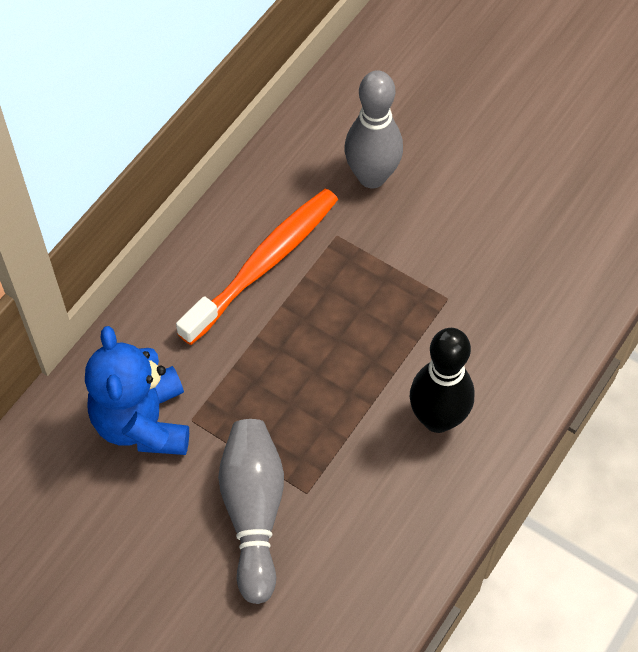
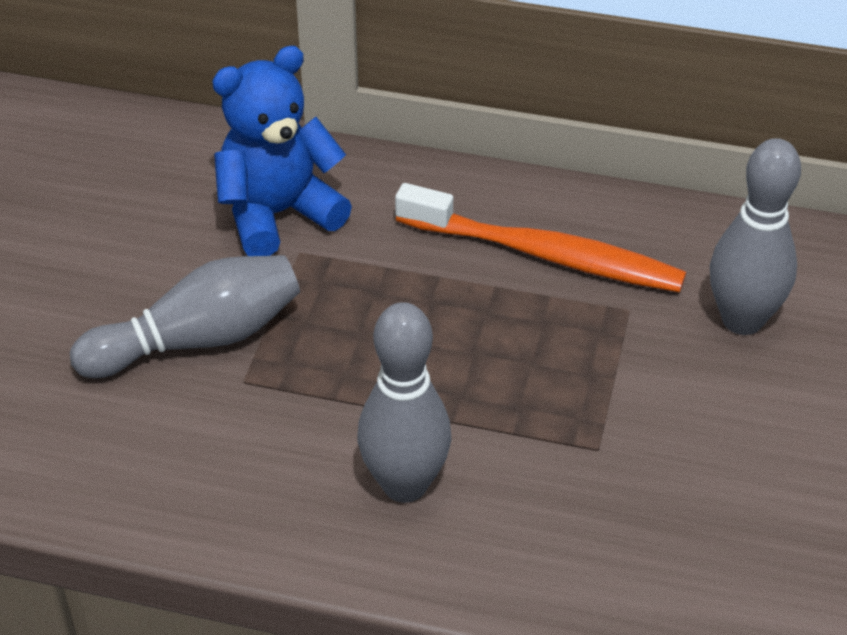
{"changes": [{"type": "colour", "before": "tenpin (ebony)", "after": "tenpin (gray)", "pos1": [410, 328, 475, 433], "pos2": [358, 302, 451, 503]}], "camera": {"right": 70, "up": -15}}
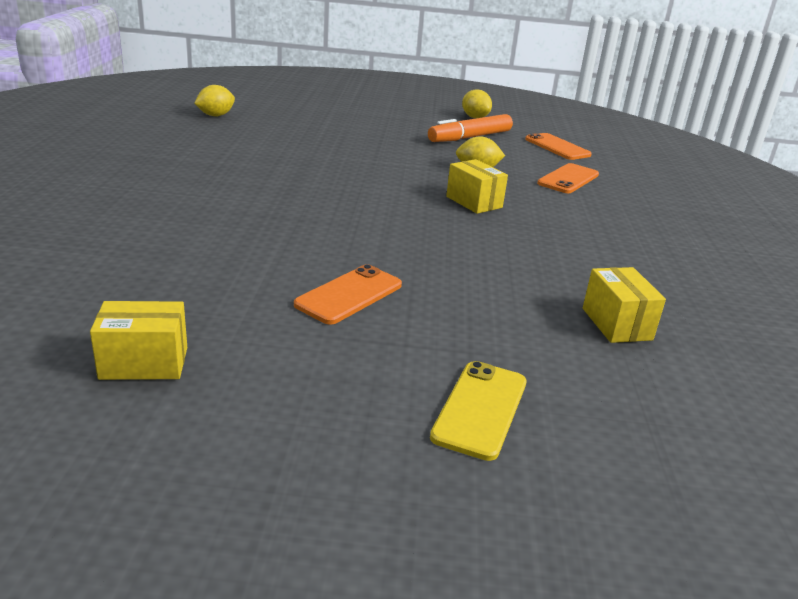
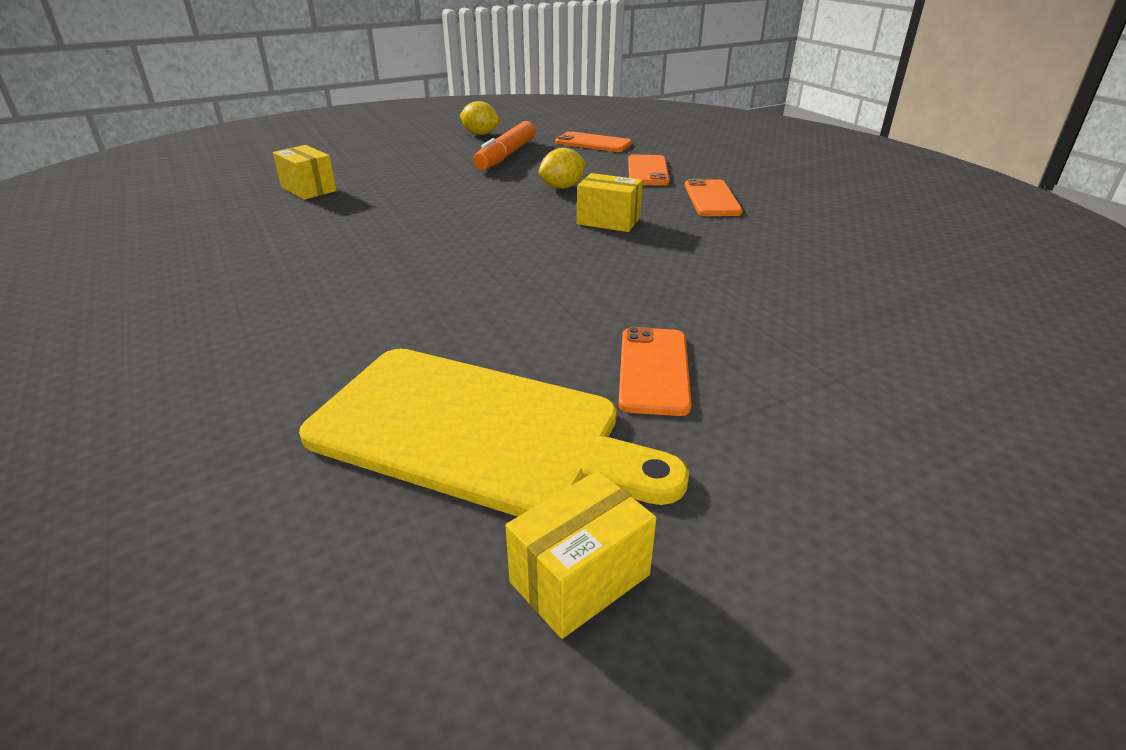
{"changes": [{"type": "missing", "before": "citrus fruit (golden)", "pos1": [194, 85, 235, 116]}, {"type": "missing", "before": "phone (golden)", "pos1": [430, 361, 527, 461]}, {"type": "appeared", "after": "cutting board (golden)", "pos2": [299, 349, 689, 517]}, {"type": "appeared", "after": "phone (orange)", "pos2": [685, 179, 743, 216]}, {"type": "relocated", "before": "package (golden)", "pos1": [583, 267, 666, 343], "pos2": [273, 145, 337, 200]}], "camera": {"right": -30, "up": 5}}
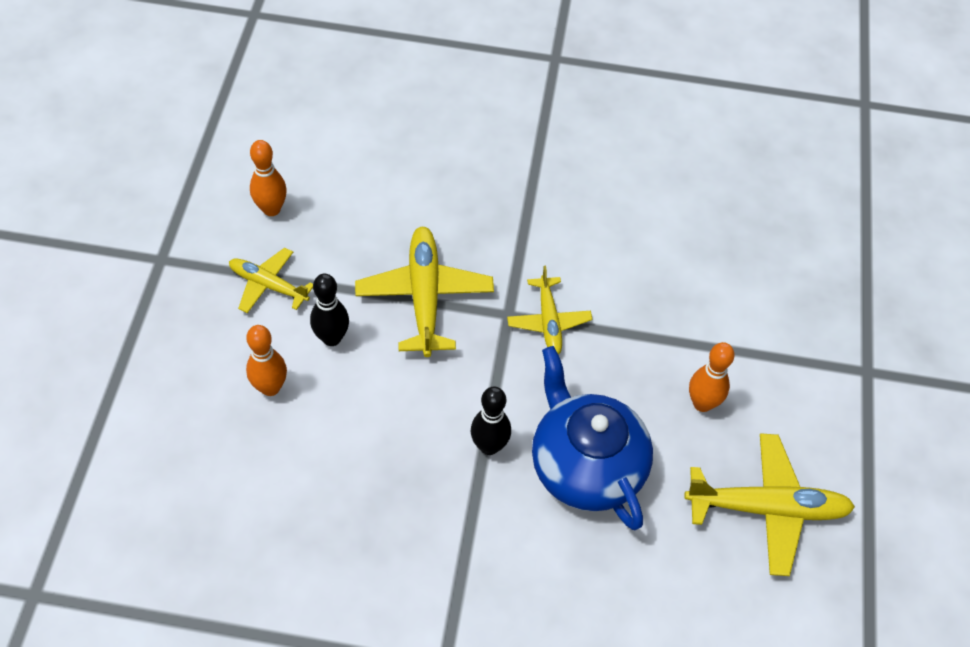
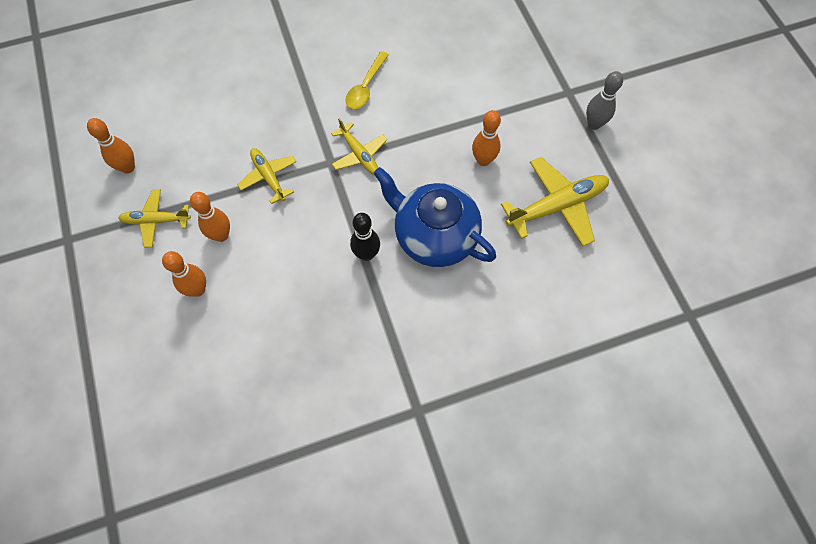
{"changes": [{"type": "appeared", "after": "tablespoon (golden)", "pos2": [345, 51, 389, 109]}, {"type": "appeared", "after": "tenpin (gray)", "pos2": [586, 71, 623, 130]}, {"type": "colour", "before": "tenpin (ebony)", "after": "tenpin (orange)", "pos1": [310, 273, 349, 346], "pos2": [190, 192, 230, 242]}, {"type": "size", "before": "toy plane (golden)", "pos1": [355, 226, 494, 357], "pos2": [237, 148, 296, 204], "scale": 0.61}], "camera": {"right": -25, "up": 10}}
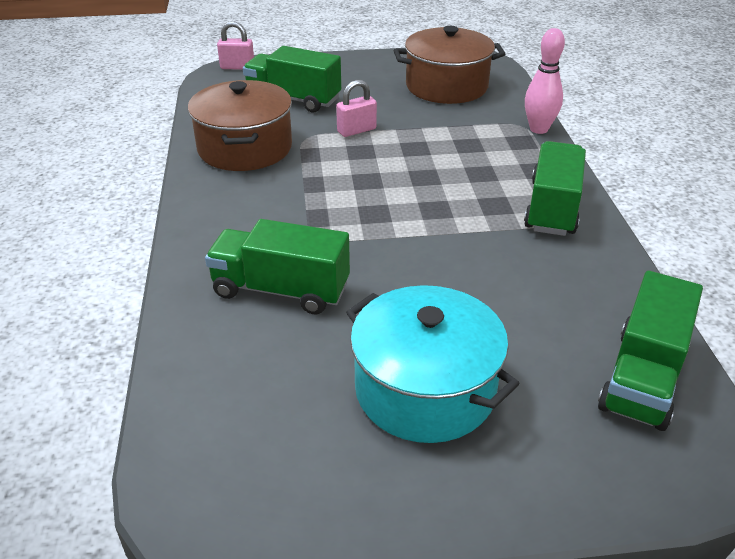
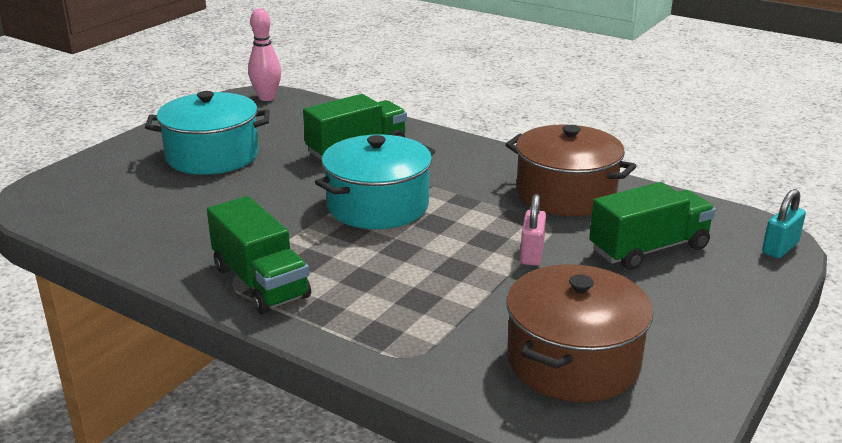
{"changes": [{"type": "missing", "before": "toy truck (green)", "pos1": [598, 271, 703, 431]}, {"type": "appeared", "after": "pot (teal)", "pos2": [315, 134, 435, 229]}, {"type": "relocated", "before": "tenpin (rose-pink)", "pos1": [525, 28, 565, 134], "pos2": [248, 8, 281, 101]}, {"type": "colour", "before": "padlock (rose-pink)", "after": "padlock (teal)", "pos1": [217, 21, 254, 70], "pos2": [762, 189, 806, 258]}], "camera": {"right": 130, "up": -10}}
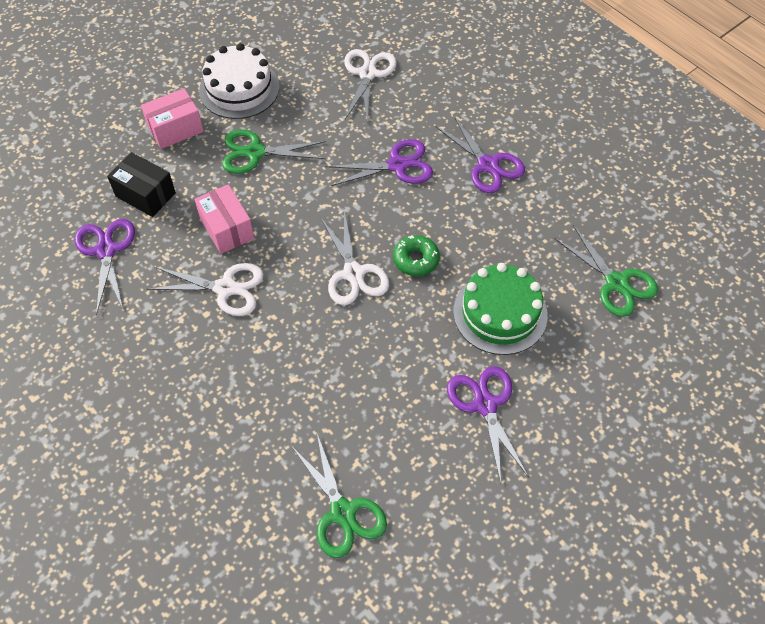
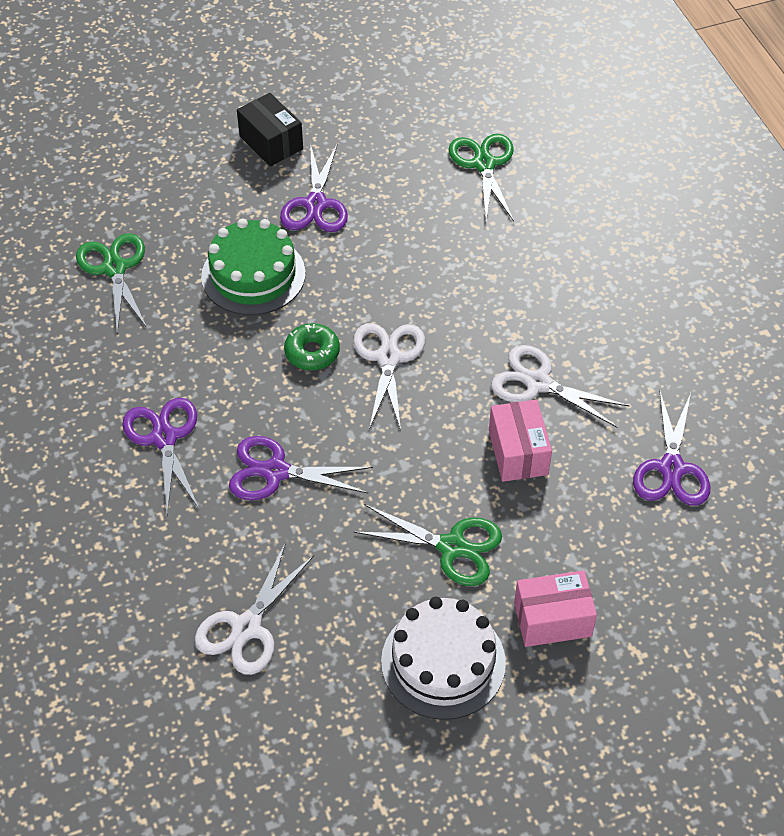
{"changes": [{"type": "relocated", "before": "package (ebony)", "pos1": [107, 152, 176, 217], "pos2": [237, 93, 303, 166]}], "camera": {"right": -160, "up": -5}}
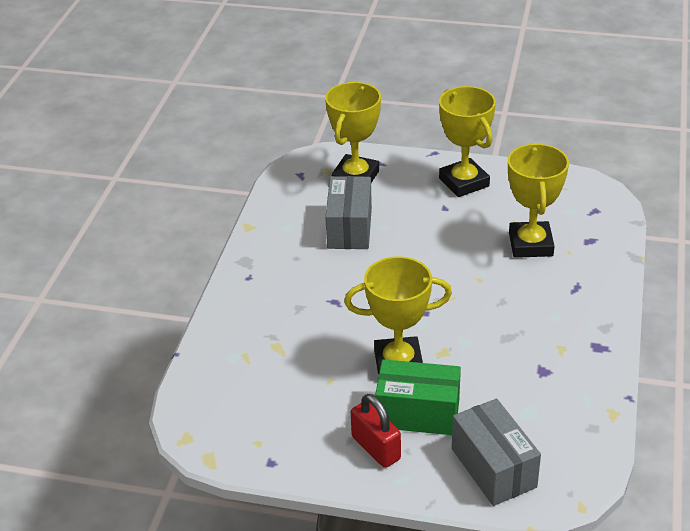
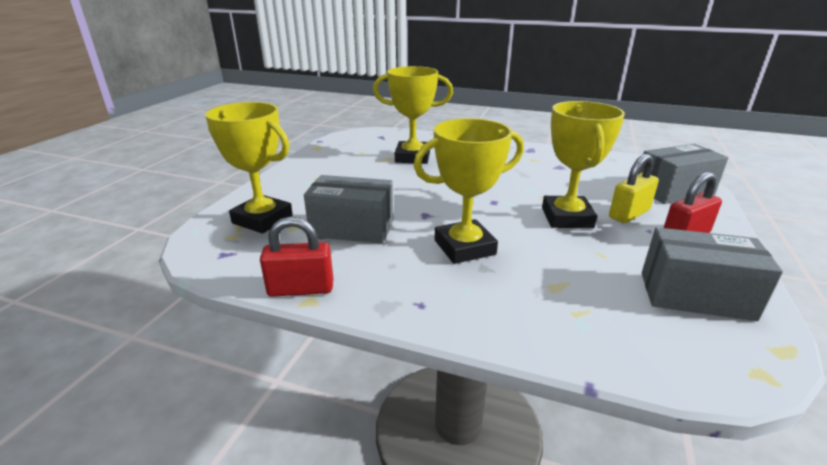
{"changes": [{"type": "appeared", "after": "padlock (red)", "pos2": [260, 217, 333, 297]}, {"type": "appeared", "after": "package (gray)", "pos2": [642, 227, 783, 321]}, {"type": "relocated", "before": "trophy (golden)", "pos1": [439, 86, 496, 197], "pos2": [414, 118, 524, 264]}, {"type": "exchanged", "before": "package (green)", "after": "padlock (golden)", "pos1": [375, 359, 461, 435], "pos2": [609, 154, 659, 223]}], "camera": {"right": -85, "up": -10}}
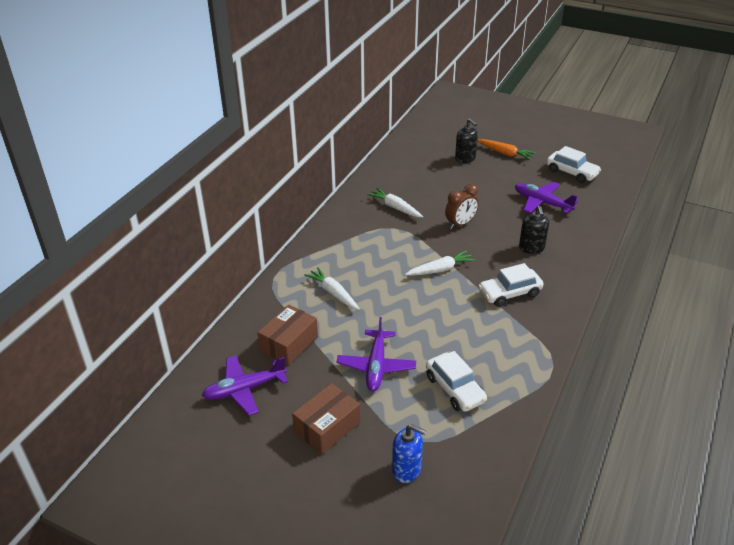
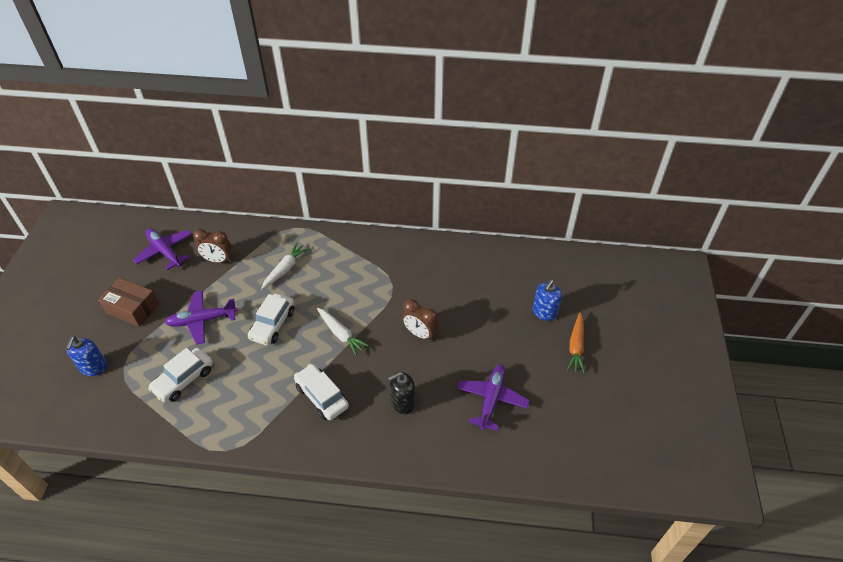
{"changes": [{"type": "missing", "before": "carrot (snow-white)", "pos1": [367, 188, 423, 218]}, {"type": "relocated", "before": "automobile (snow-white)", "pos1": [547, 146, 601, 183], "pos2": [248, 294, 295, 345]}, {"type": "exchanged", "before": "package (brown)", "after": "bedside clock (brown)", "pos1": [257, 305, 318, 365], "pos2": [193, 229, 232, 263]}, {"type": "colour", "before": "pump bottle (ebony)", "after": "pump bottle (blue)", "pos1": [455, 119, 478, 163], "pos2": [533, 280, 562, 321]}], "camera": {"right": 70, "up": 10}}
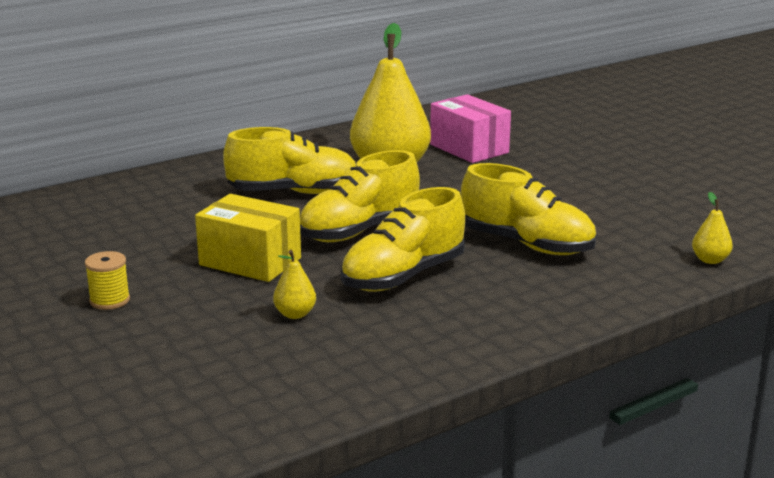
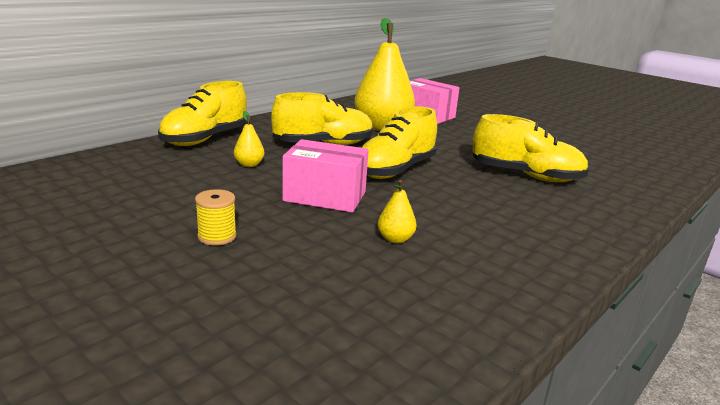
{"changes": [{"type": "relocated", "before": "sneaker (golden)", "pos1": [341, 187, 465, 292], "pos2": [158, 81, 247, 146]}, {"type": "relocated", "before": "pear fruit (golden)", "pos1": [692, 192, 733, 264], "pos2": [234, 111, 264, 167]}, {"type": "colour", "before": "package (golden)", "after": "package (rose-pink)", "pos1": [195, 194, 301, 282], "pos2": [282, 139, 369, 212]}], "camera": {"right": -15, "up": 0}}
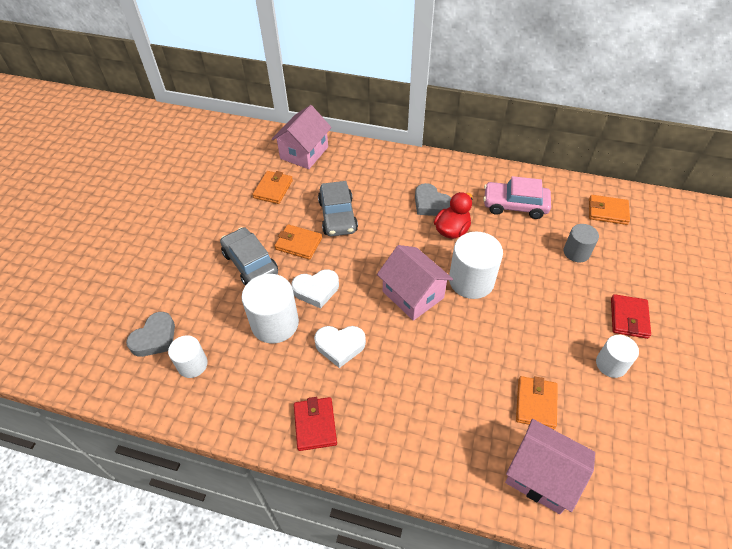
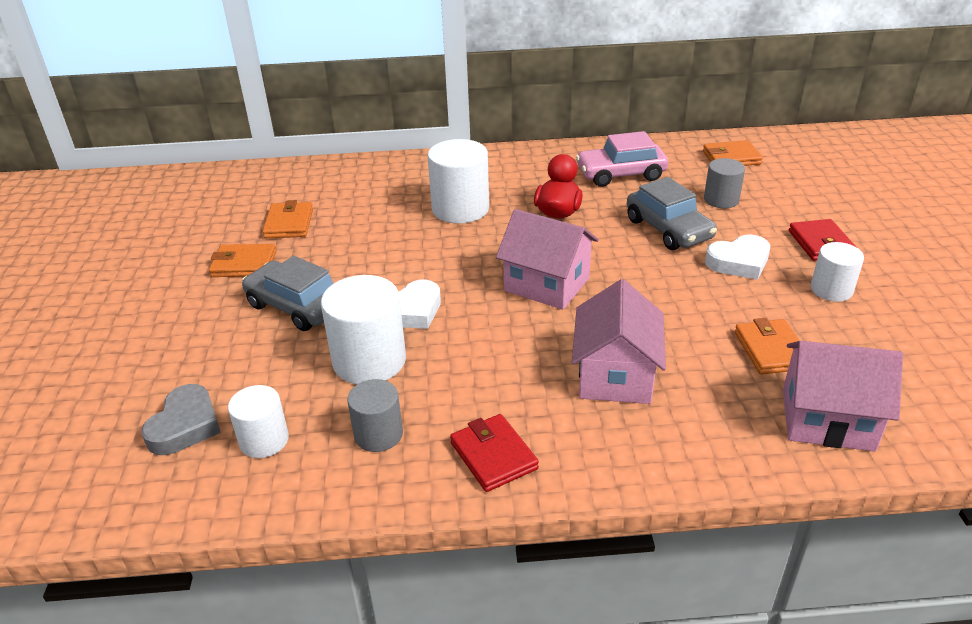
{"changes": [{"type": "missing", "before": "heart (gray)", "pos1": [415, 183, 451, 216]}, {"type": "appeared", "after": "solid cylinder (gray)", "pos2": [347, 379, 403, 452]}, {"type": "relocated", "before": "toy house (rose-pink)", "pos1": [272, 105, 332, 169], "pos2": [572, 279, 666, 404]}, {"type": "relocated", "before": "billfold (orange)", "pos1": [274, 224, 322, 260], "pos2": [209, 244, 276, 277]}, {"type": "relocated", "before": "heart (snow-white)", "pos1": [314, 326, 366, 368], "pos2": [705, 234, 770, 280]}, {"type": "relocated", "before": "automobile (gray)", "pos1": [318, 181, 358, 236], "pos2": [627, 177, 717, 250]}, {"type": "relocated", "before": "solid cylinder (snow-white)", "pos1": [449, 232, 503, 299], "pos2": [428, 139, 489, 224]}], "camera": {"right": -20, "up": -15}}
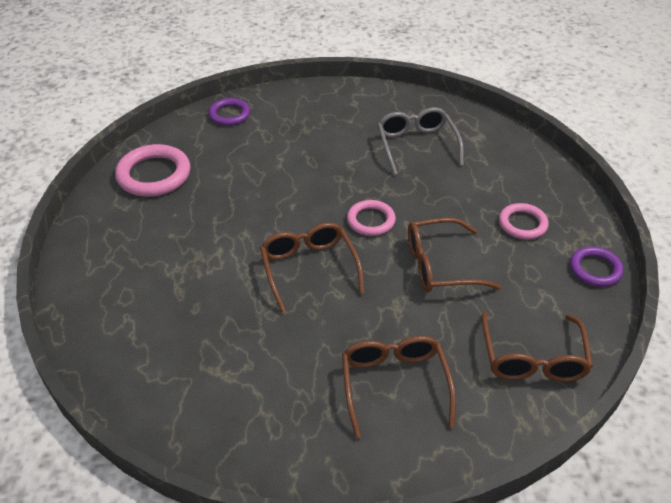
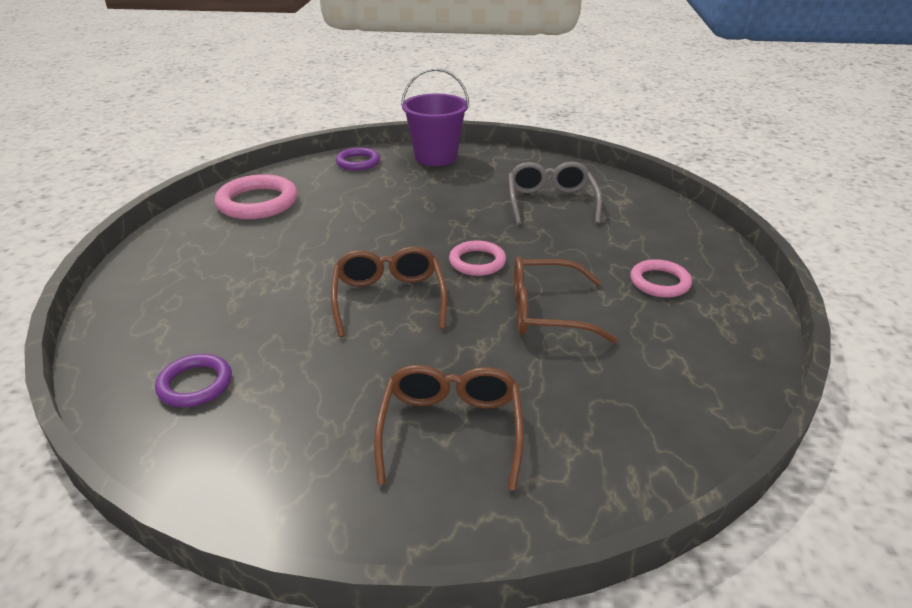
{"changes": [{"type": "missing", "before": "glasses (brown)", "pos1": [482, 312, 593, 382]}, {"type": "appeared", "after": "sand bucket (royal purple)", "pos2": [401, 68, 469, 166]}, {"type": "relocated", "before": "torus (royal purple)", "pos1": [570, 247, 624, 287], "pos2": [155, 354, 232, 407]}], "camera": {"right": 10, "up": -10}}
